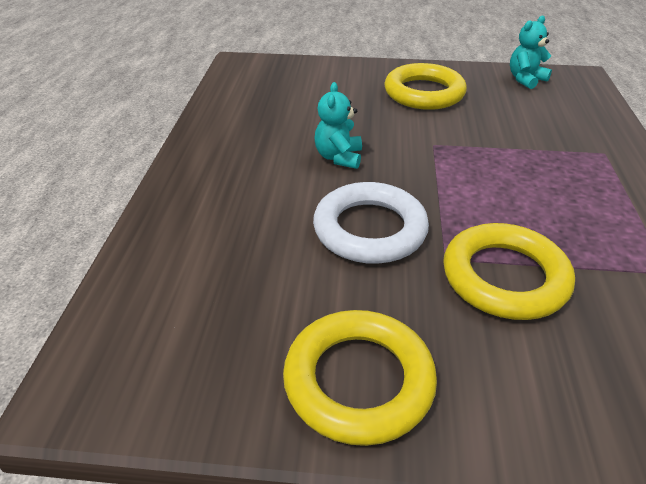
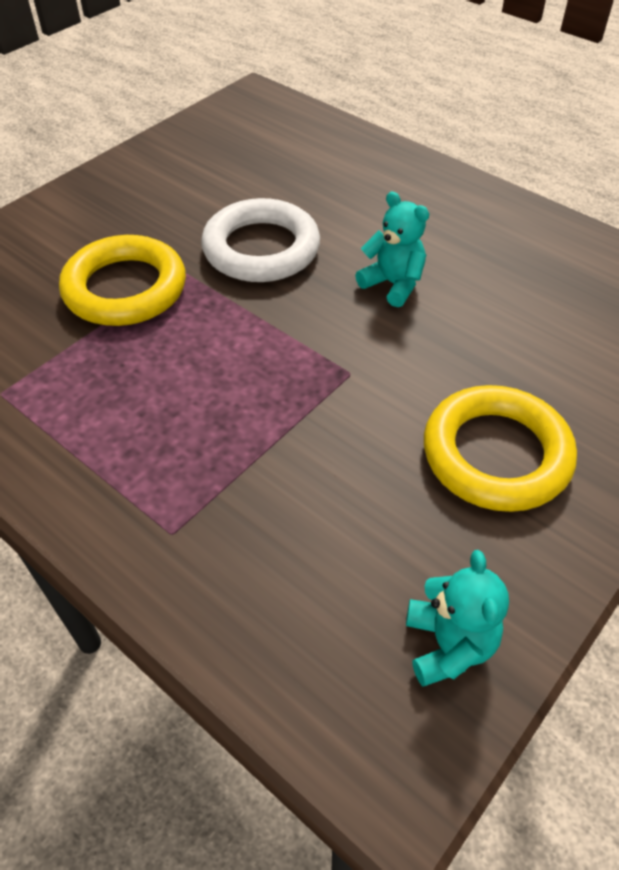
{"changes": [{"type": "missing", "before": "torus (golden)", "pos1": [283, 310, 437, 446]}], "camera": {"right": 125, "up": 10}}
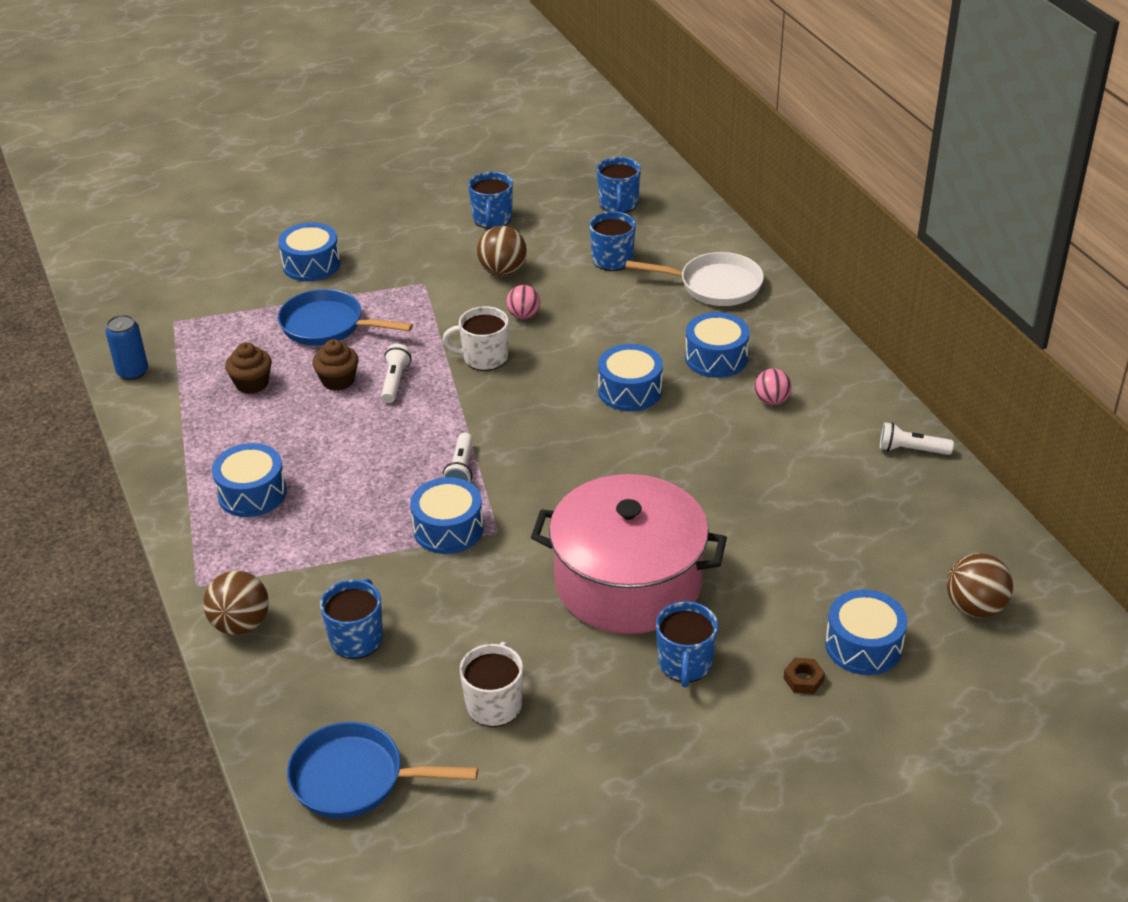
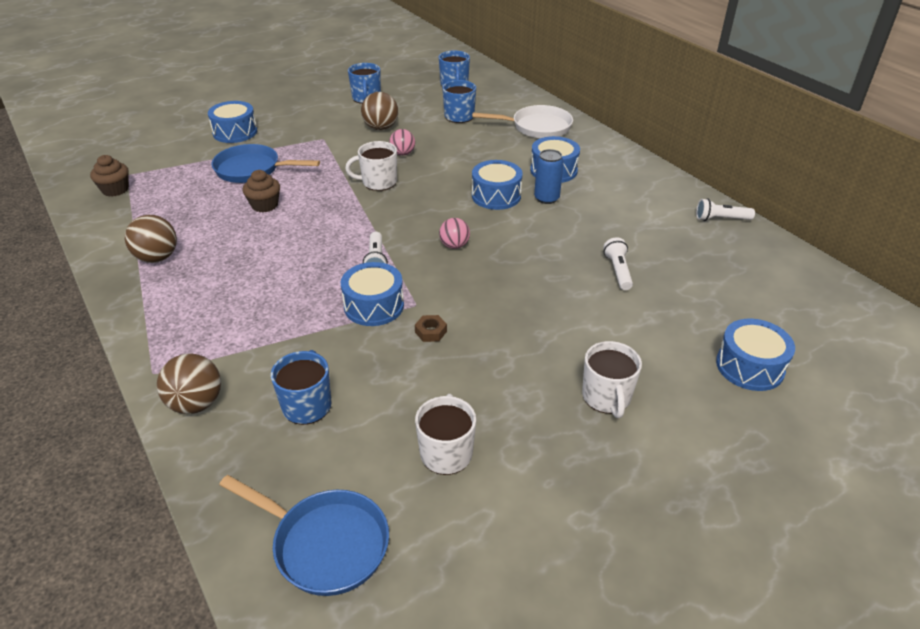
{"changes": [{"type": "missing", "before": "drum (blue)", "pos1": [212, 443, 287, 517]}, {"type": "missing", "before": "pot (rose-pink)", "pos1": [531, 474, 727, 634]}, {"type": "relocated", "before": "soda can (blue)", "pos1": [105, 315, 148, 380], "pos2": [534, 149, 564, 204]}, {"type": "relocated", "before": "muffin (brown)", "pos1": [225, 342, 272, 394], "pos2": [90, 155, 129, 197]}, {"type": "relocated", "before": "pocket torch (snow-white)", "pos1": [381, 344, 412, 403], "pos2": [603, 237, 633, 290]}, {"type": "relocated", "before": "sphere (rose-pink)", "pos1": [755, 368, 792, 405], "pos2": [439, 218, 470, 249]}, {"type": "relocated", "before": "hexagon nut (brown)", "pos1": [784, 658, 825, 694], "pos2": [415, 315, 447, 342]}, {"type": "relocated", "before": "sphere (brown)", "pos1": [947, 553, 1013, 618], "pos2": [125, 215, 177, 263]}, {"type": "colour", "before": "coffee mug (blue)", "after": "coffee mug (snow-white)", "pos1": [656, 601, 718, 687], "pos2": [582, 341, 642, 418]}, {"type": "spun", "before": "frying pan (blue)", "pos1": [287, 722, 478, 819], "pos2": [219, 475, 389, 596], "turn": -150}], "camera": {"right": -10, "up": 0}}
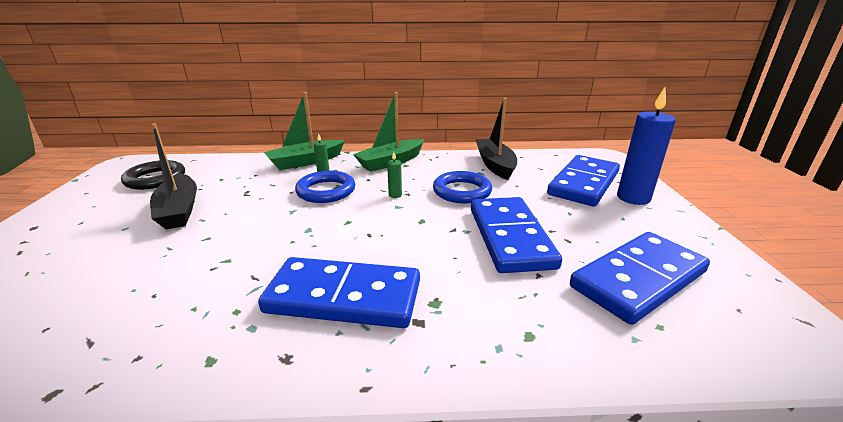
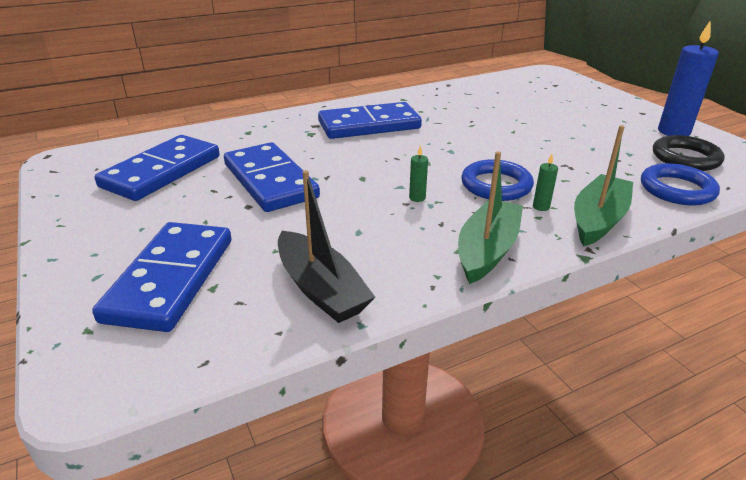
{"changes": [{"type": "missing", "before": "sailboat (ebony)", "pos1": [150, 123, 197, 230]}, {"type": "relocated", "before": "torus (blue)", "pos1": [433, 171, 492, 204], "pos2": [641, 163, 720, 206]}, {"type": "relocated", "before": "wax candle (blue)", "pos1": [617, 87, 676, 205], "pos2": [658, 20, 719, 136]}], "camera": {"right": 155, "up": 5}}
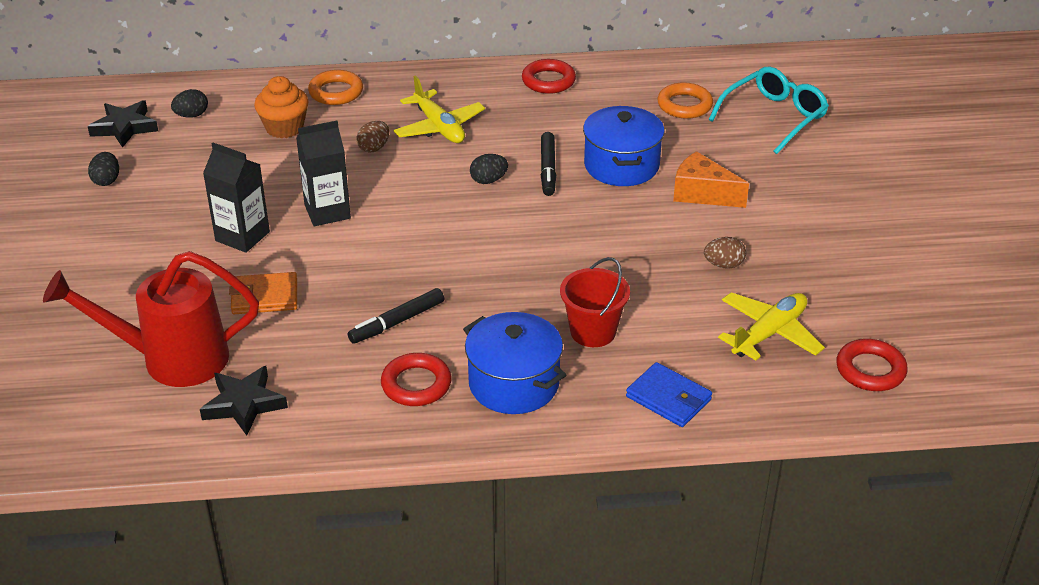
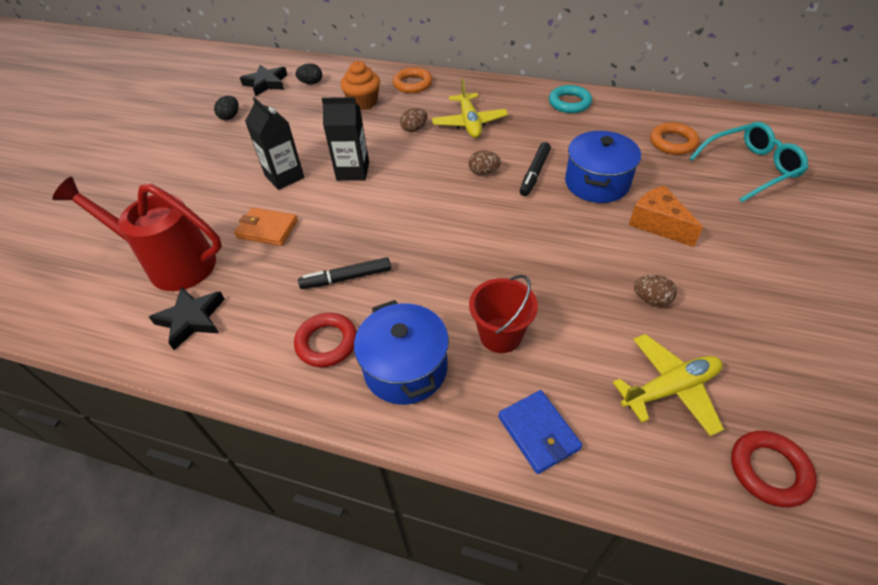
{"changes": [{"type": "colour", "before": "egg shape (ebony)", "after": "egg shape (brown)", "pos1": [470, 154, 508, 184], "pos2": [468, 150, 501, 175]}, {"type": "colour", "before": "torus (red)", "after": "torus (teal)", "pos1": [522, 59, 576, 94], "pos2": [549, 85, 592, 113]}], "camera": {"right": 25, "up": 10}}
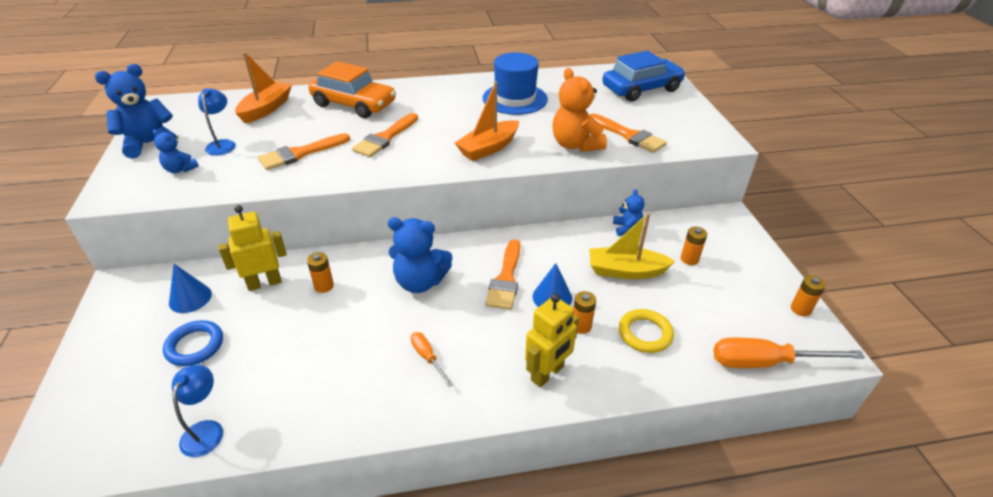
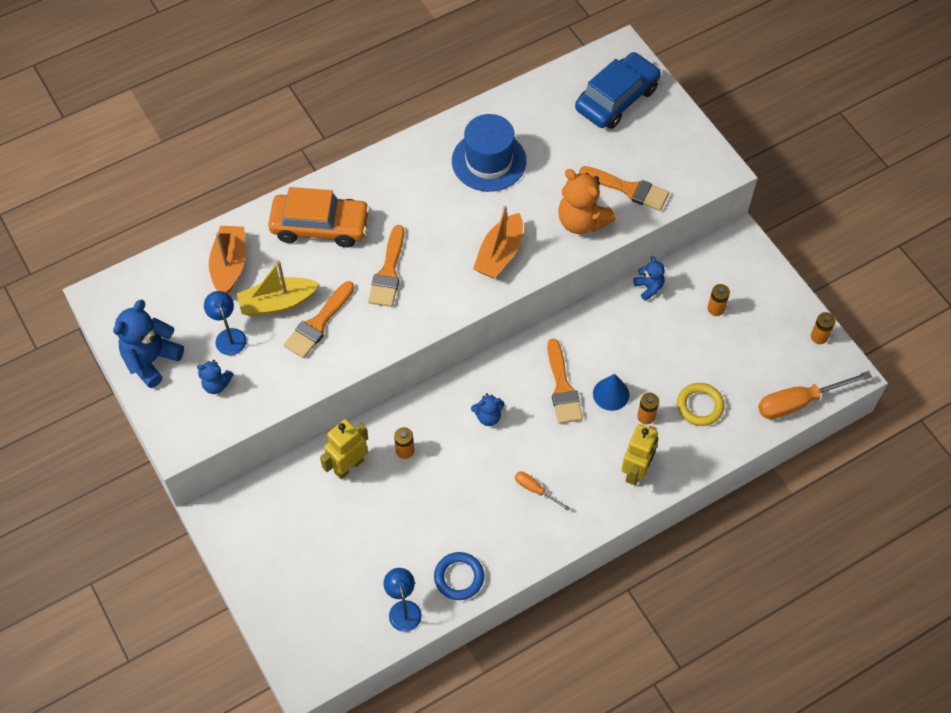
{"changes": [{"type": "missing", "before": "cone (blue)", "pos1": [169, 264, 212, 313]}, {"type": "relocated", "before": "torus (blue)", "pos1": [163, 320, 223, 366], "pos2": [434, 552, 484, 600]}, {"type": "relocated", "before": "sailboat (golden)", "pos1": [589, 213, 675, 279], "pos2": [237, 261, 320, 316]}, {"type": "size", "before": "stuffed bear (blue)", "pos1": [388, 217, 452, 293], "pos2": [471, 393, 504, 426], "scale": 0.55}], "camera": {"right": -20, "up": 20}}
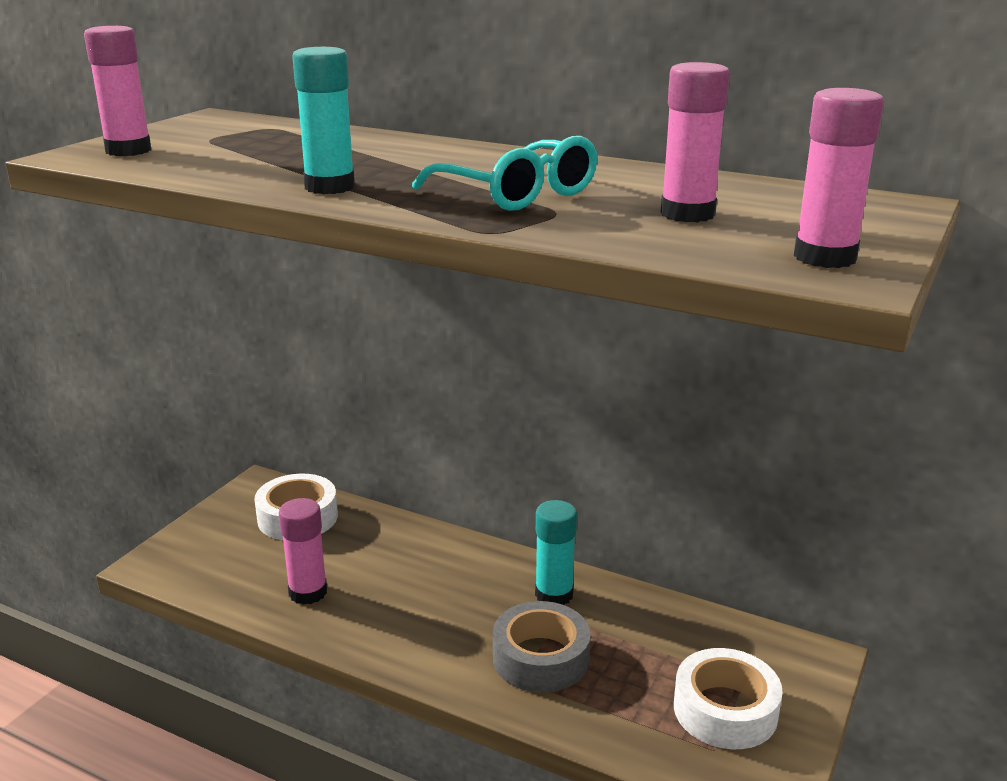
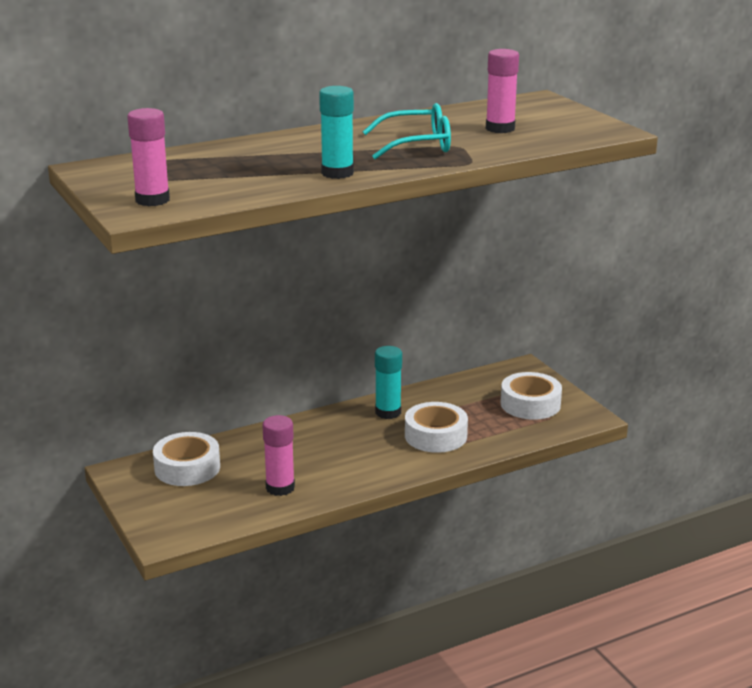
{"changes": [{"type": "missing", "before": "glue stick (rose-pink)", "pos1": [794, 88, 884, 268]}, {"type": "colour", "before": "roll of tape (gray)", "after": "roll of tape (snow-white)", "pos1": [493, 601, 591, 693], "pos2": [405, 402, 468, 453]}], "camera": {"right": -55, "up": 0}}
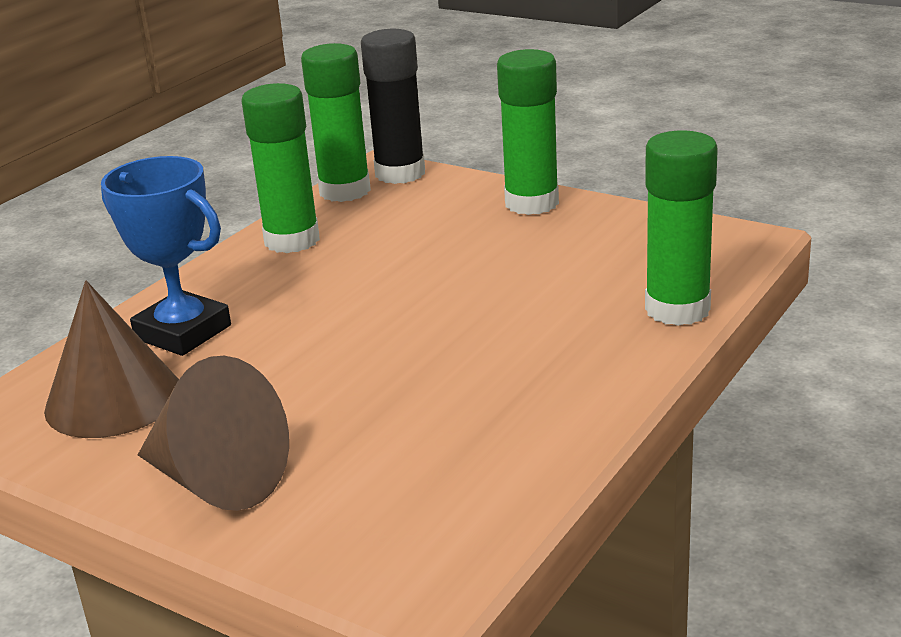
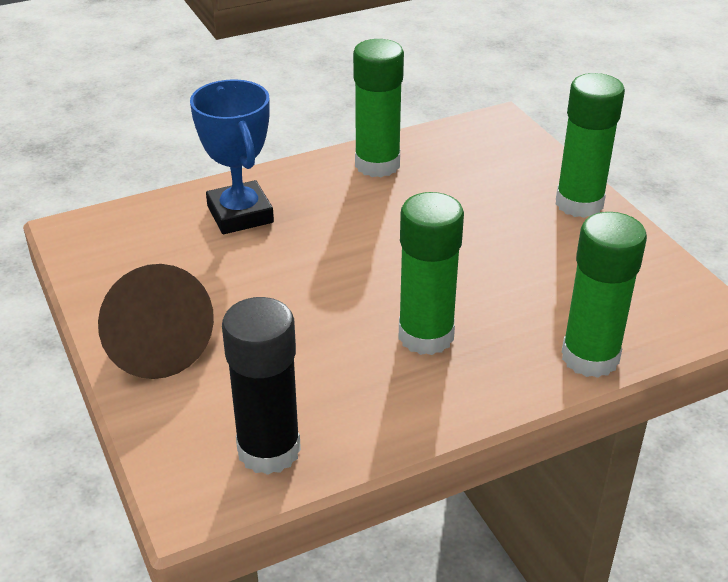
{"changes": [{"type": "missing", "before": "cone (brown)", "pos1": [44, 281, 179, 438]}, {"type": "relocated", "before": "glue stick (green)", "pos1": [301, 43, 371, 202], "pos2": [398, 192, 464, 355]}, {"type": "relocated", "before": "glue stick (ebony)", "pos1": [361, 29, 425, 184], "pos2": [222, 297, 301, 475]}], "camera": {"right": 30, "up": 10}}
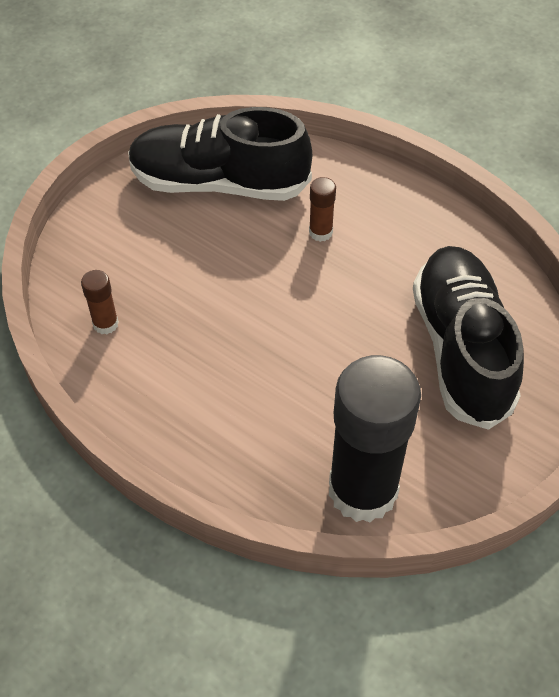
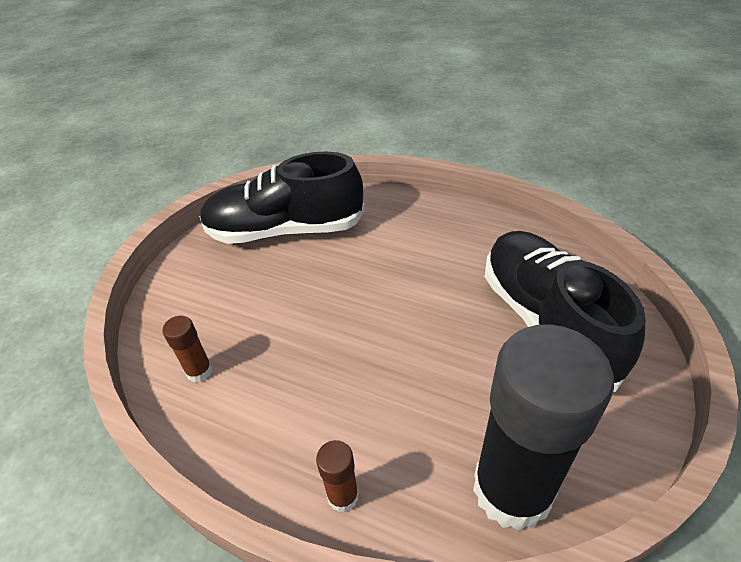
{"changes": [{"type": "relocated", "before": "glue stick (brown)", "pos1": [309, 177, 336, 242], "pos2": [316, 440, 359, 512]}], "camera": {"right": -10, "up": -10}}
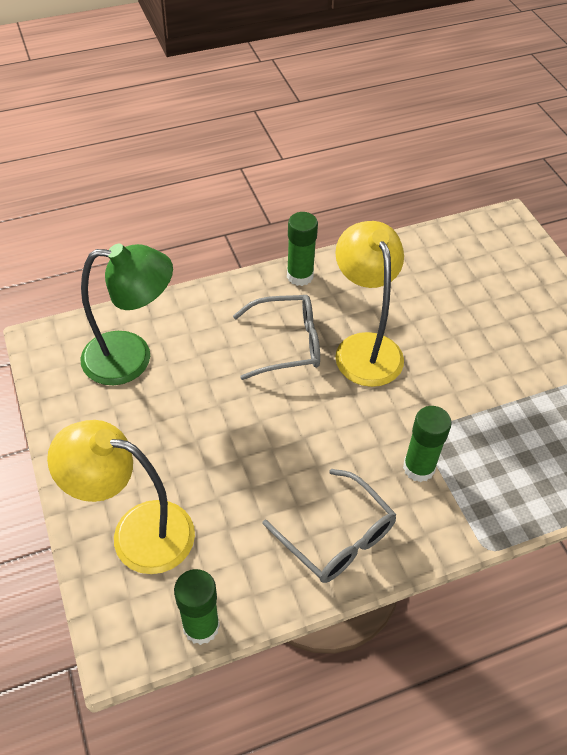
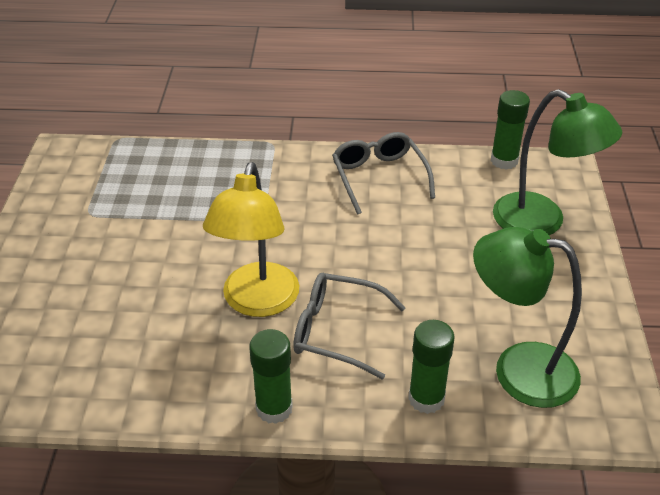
{"changes": [{"type": "relocated", "before": "glue stick (green)", "pos1": [403, 406, 452, 482], "pos2": [408, 320, 455, 414]}, {"type": "colour", "before": "reading lamp (golden)", "after": "reading lamp (green)", "pos1": [47, 420, 195, 574], "pos2": [493, 89, 622, 235]}], "camera": {"right": -155, "up": -10}}
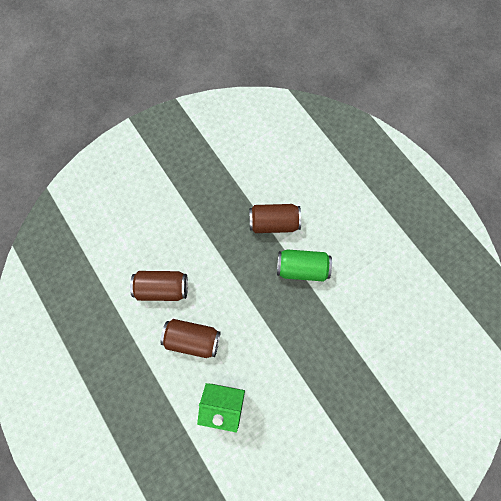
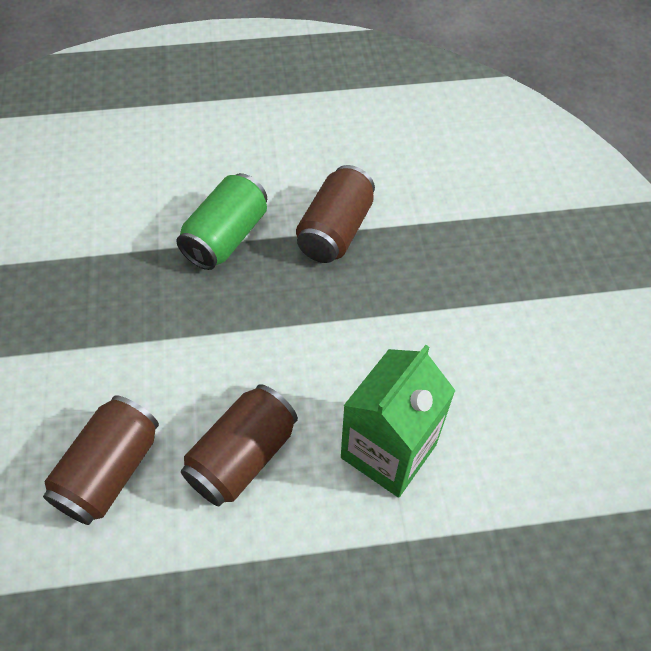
{"changes": [{"type": "relocated", "before": "soda can (brown)", "pos1": [249, 204, 301, 233], "pos2": [296, 165, 375, 263]}], "camera": {"right": -65, "up": -15}}
